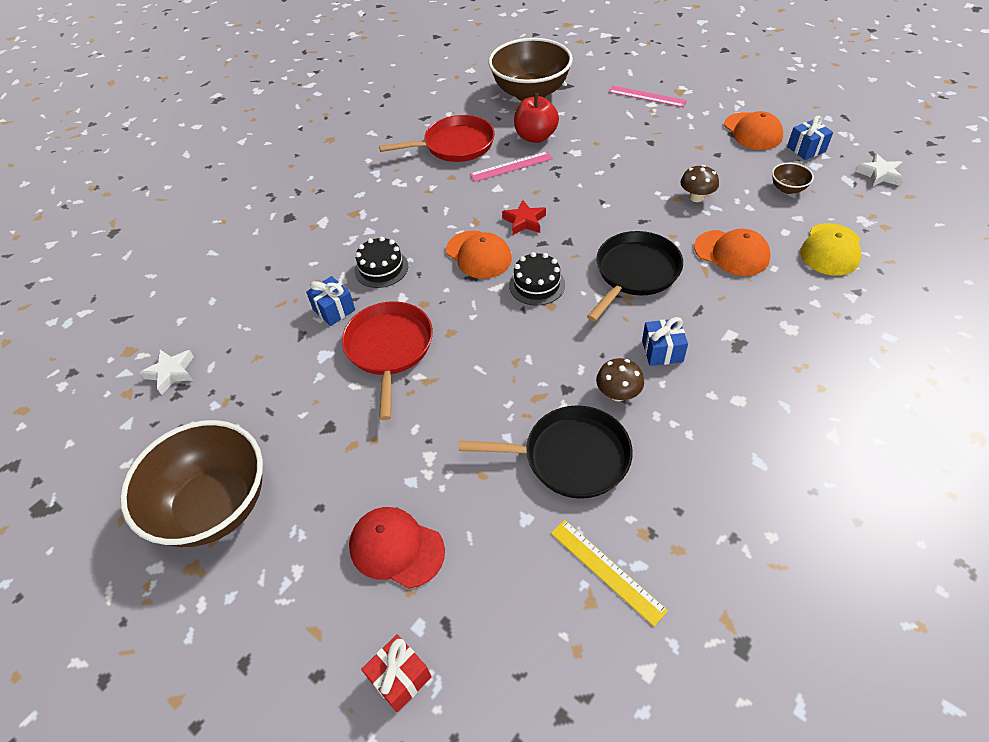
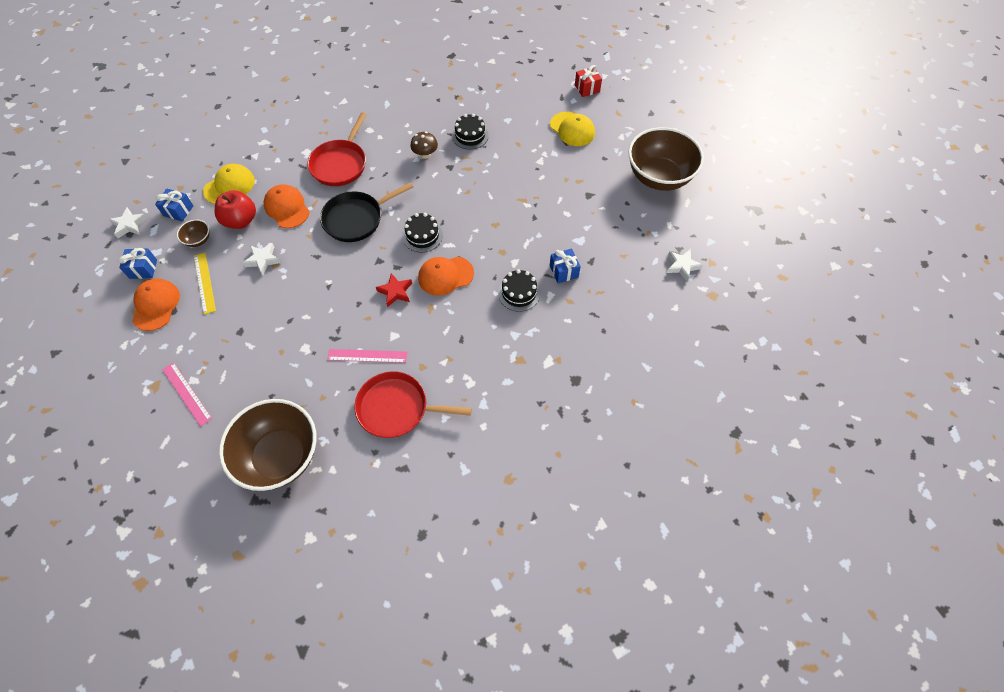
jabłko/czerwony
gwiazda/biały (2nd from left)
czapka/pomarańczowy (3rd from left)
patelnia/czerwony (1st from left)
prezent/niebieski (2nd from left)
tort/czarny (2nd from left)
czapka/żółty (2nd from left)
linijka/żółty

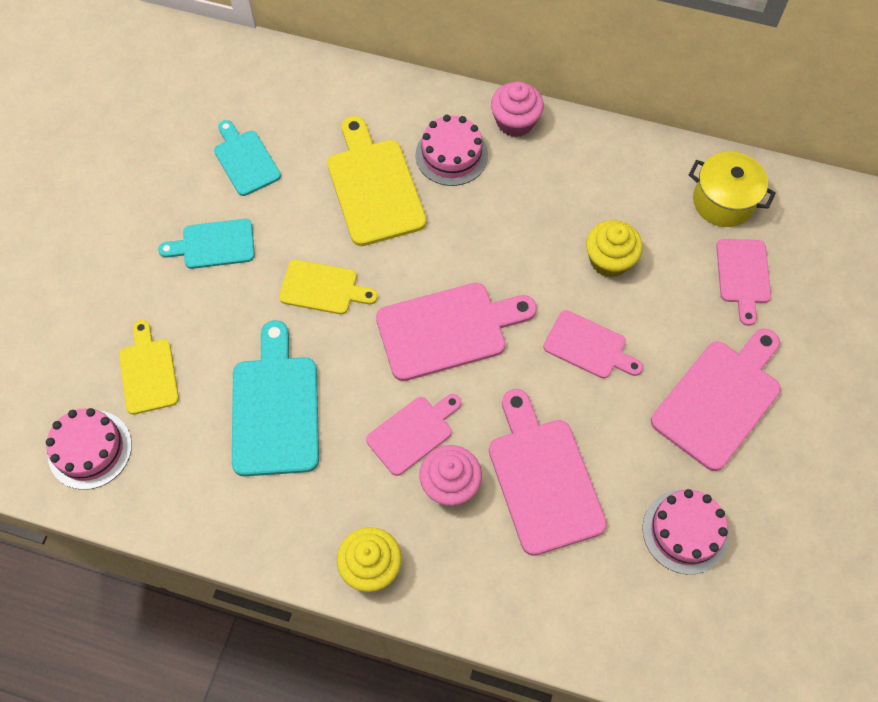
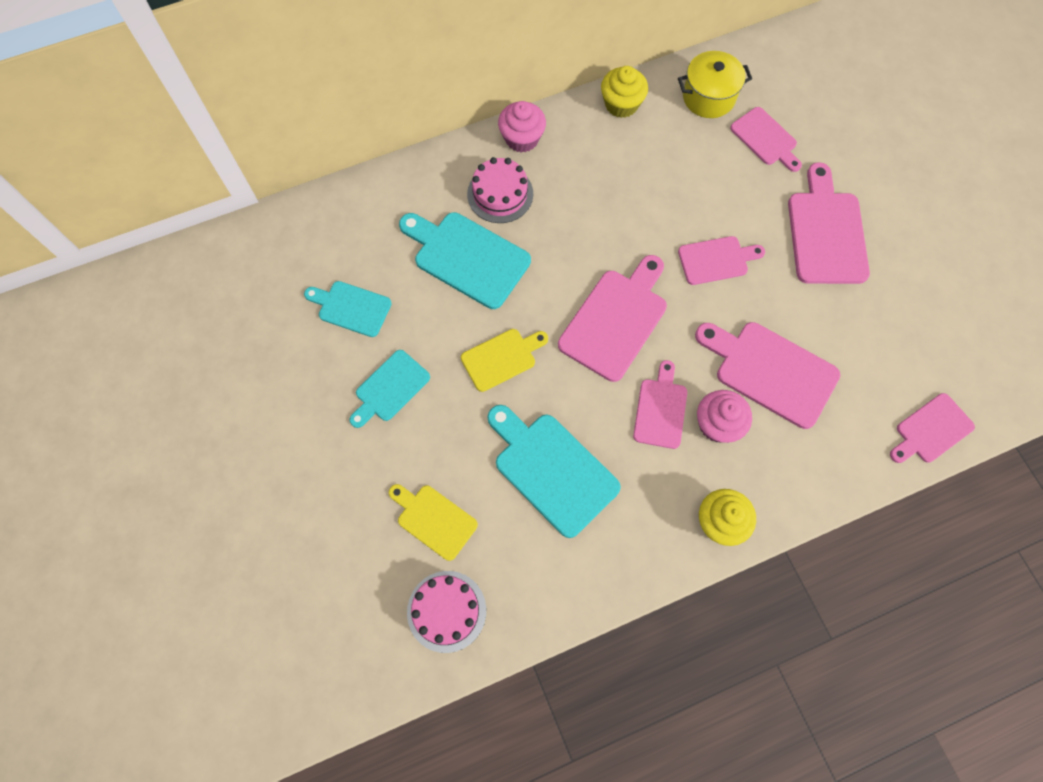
deska do krojenia/turkusowy (3rd from left)
muffinka/żółty (1st from left)
tort/różowy (3rd from left in the first image)
deska do krojenia/różowy (7th from left)

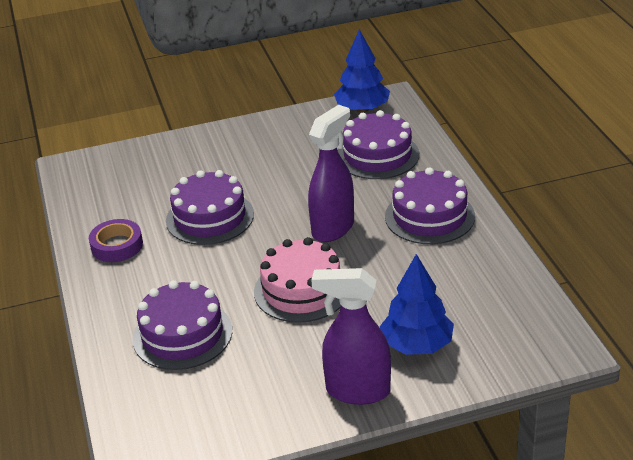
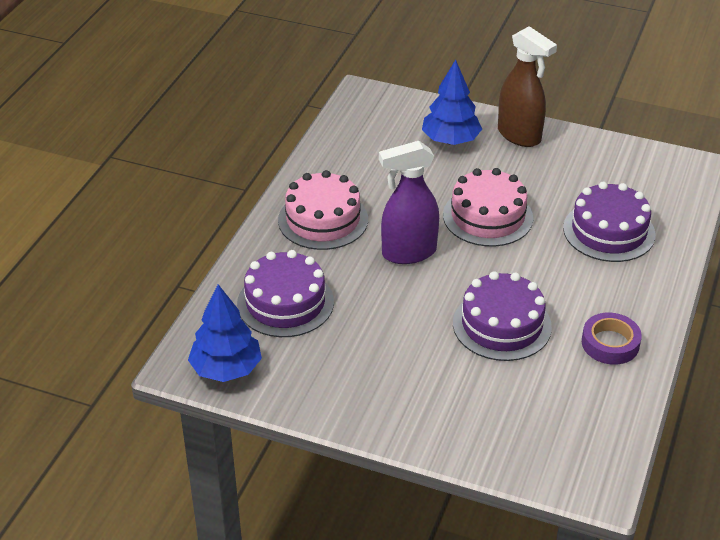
tort/różowy (1st from left)
spryskiwacz/brązowy

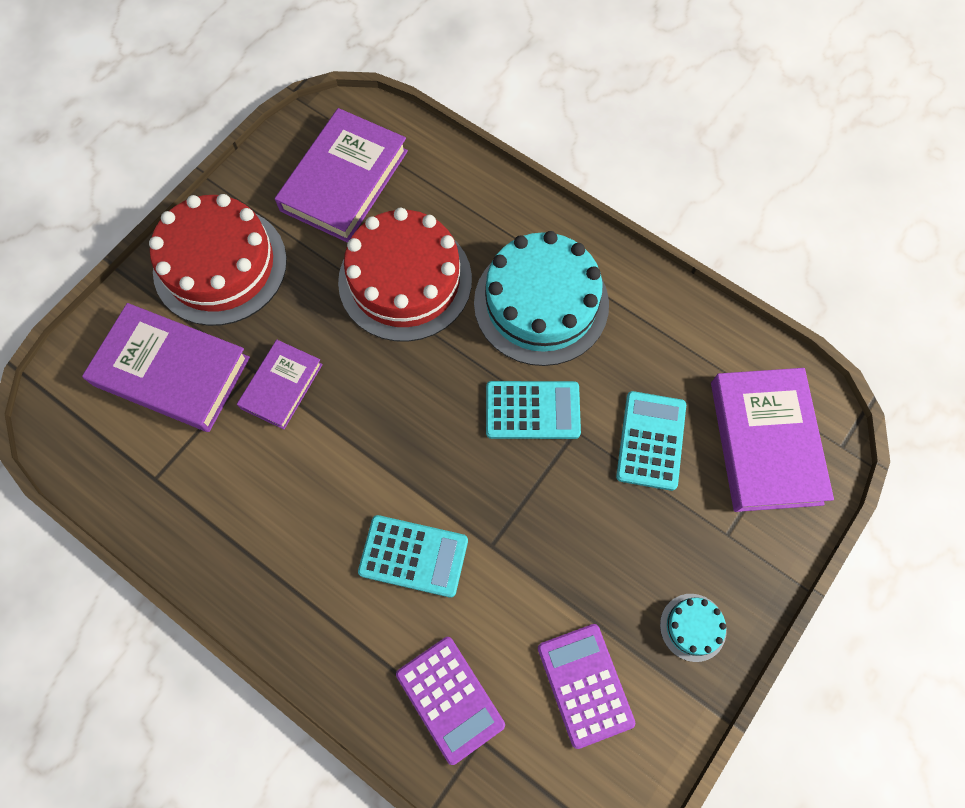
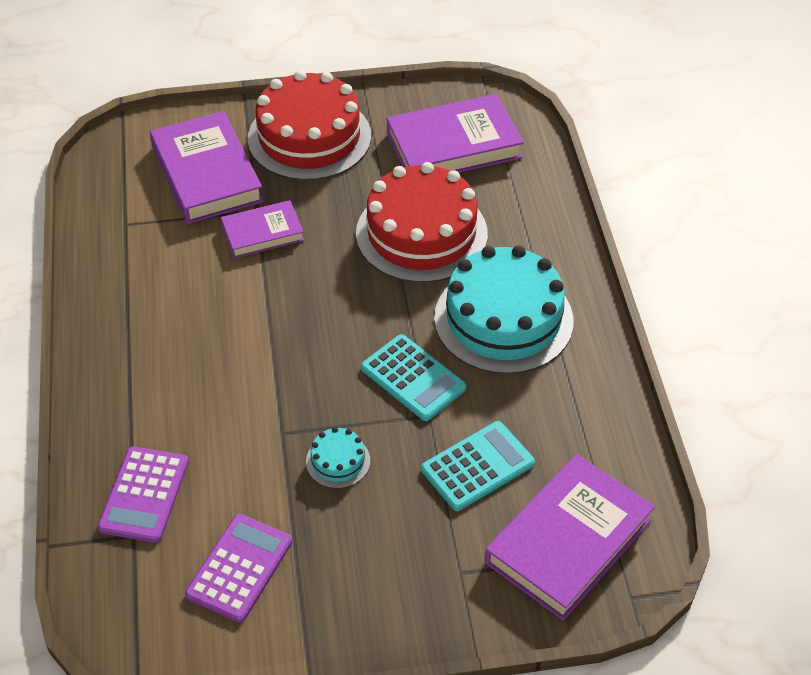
kalkulator/turkusowy (1st from left in the first image)
tort/turkusowy (1st from left)

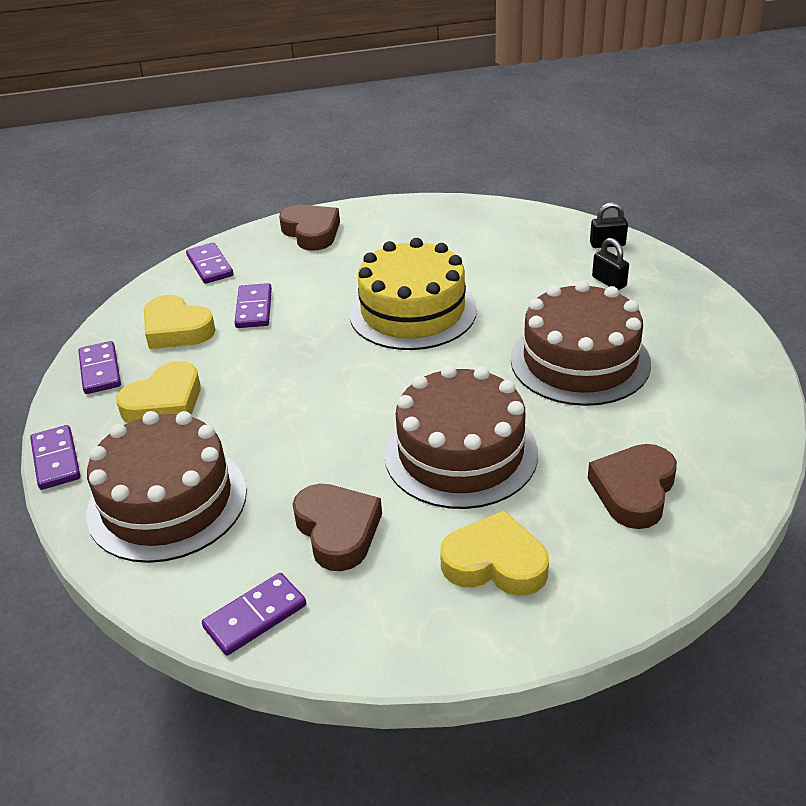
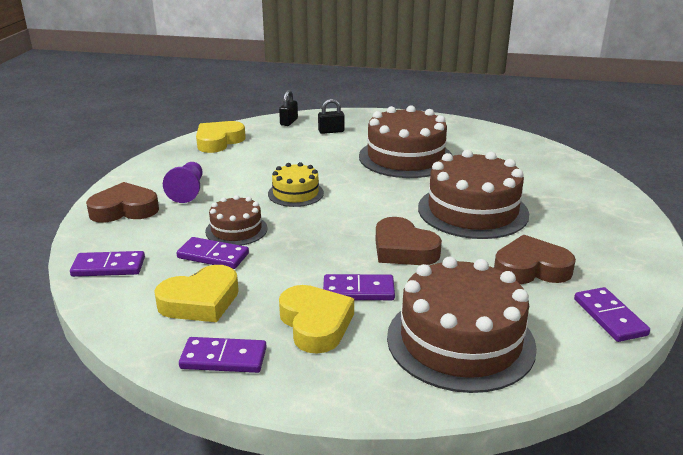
tort/żółty
kostka domina/fioletowy (4th from left)
serce/brązowy (2nd from left)
serce/żółty (2nd from left)
pionek/fioletowy
tort/brązowy (1st from left)

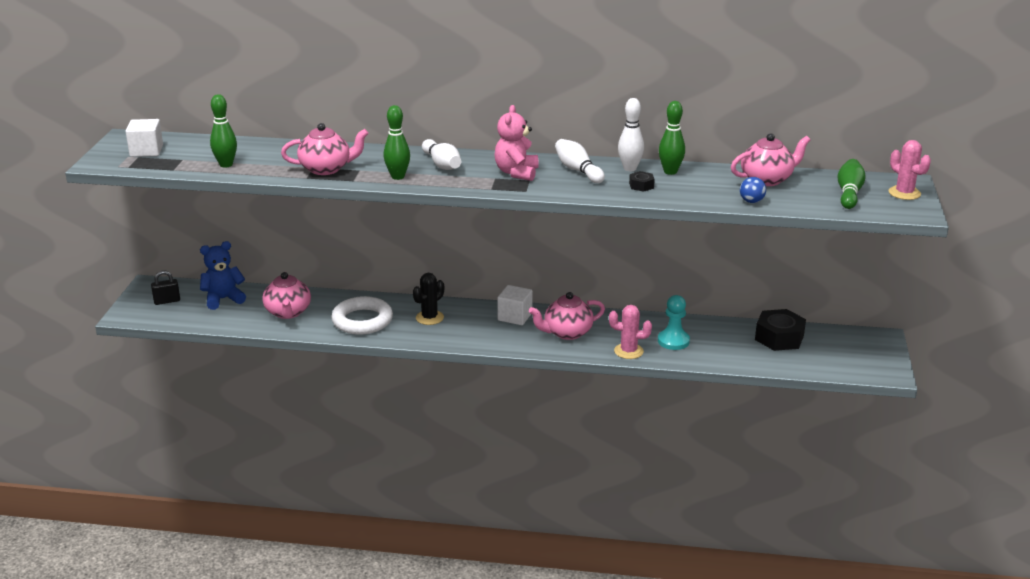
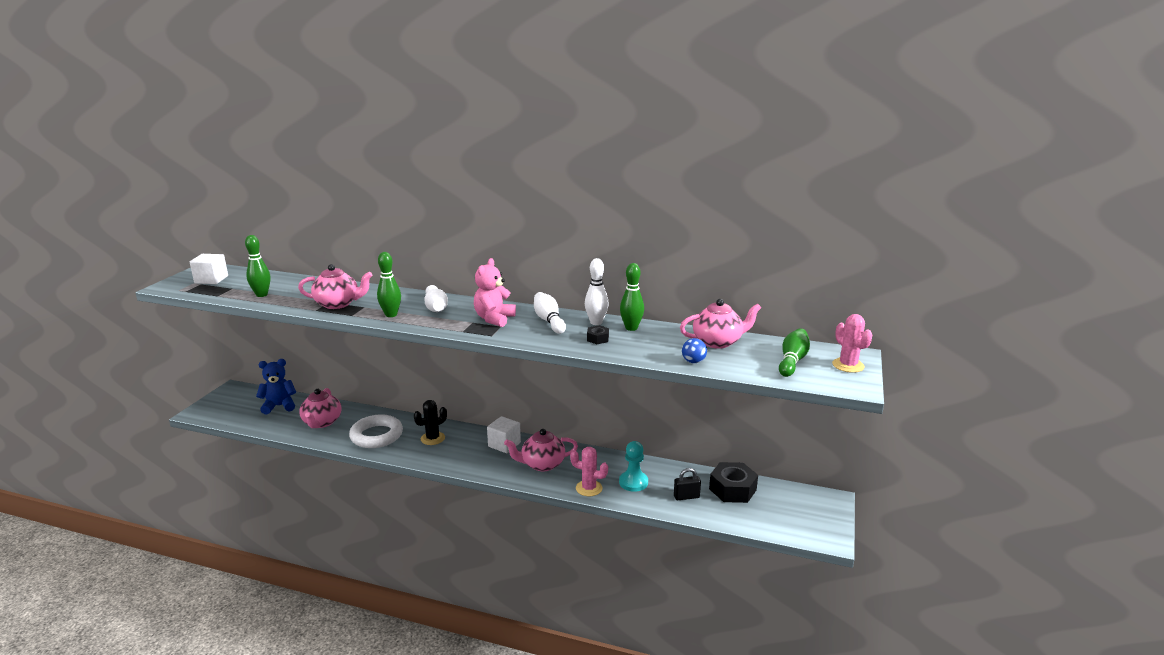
kłódka/czarny

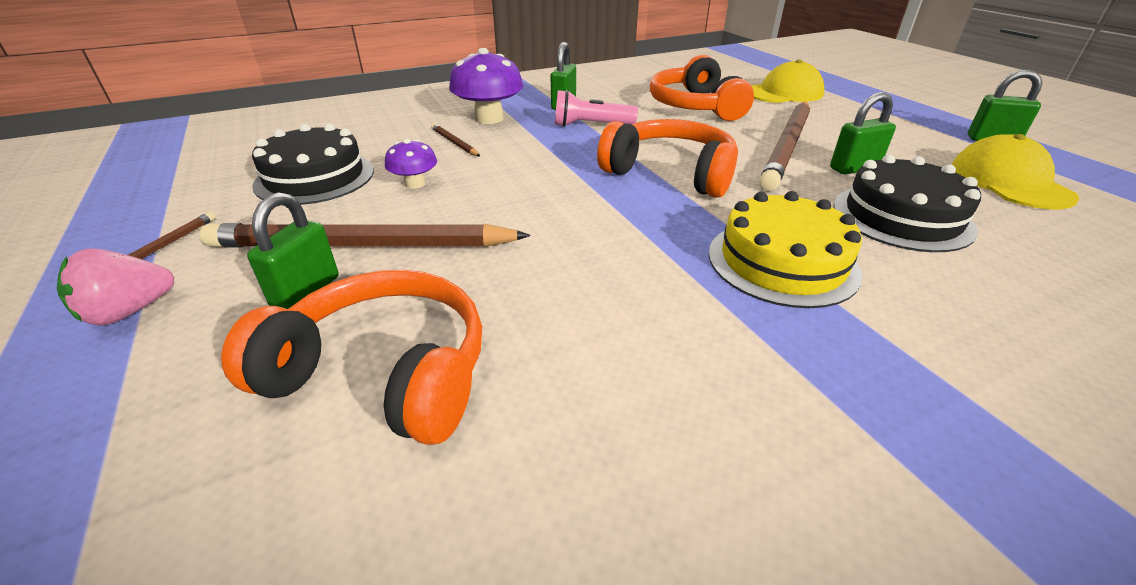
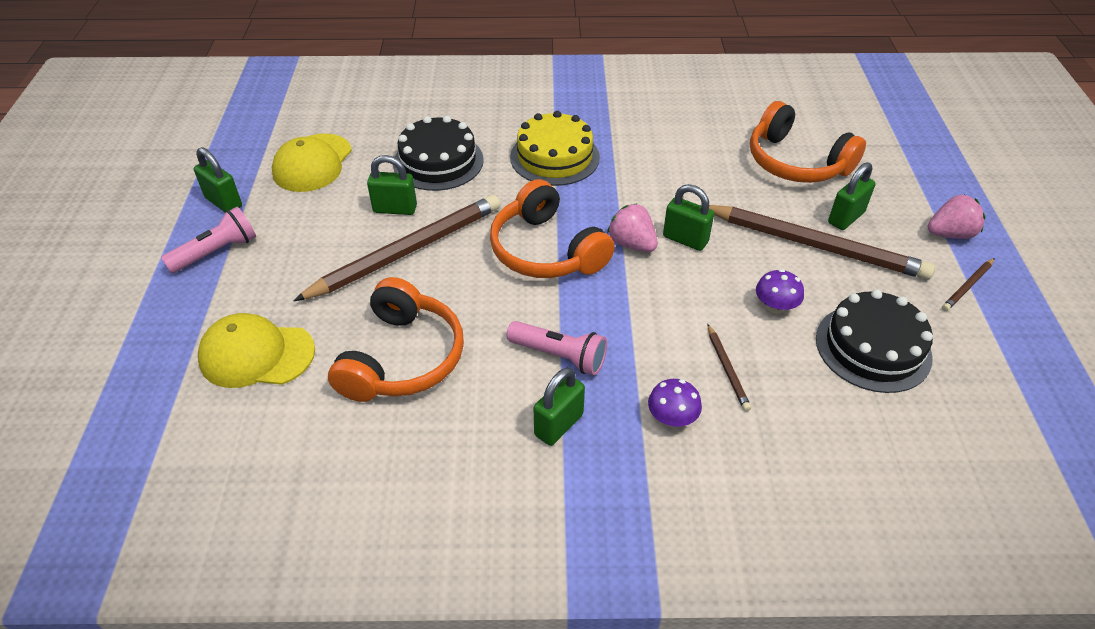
grzyb/fioletowy (1st from left)
kłódka/zielony (4th from left)
truskawka/różowy (1st from left)
latarka/różowy (1st from left)

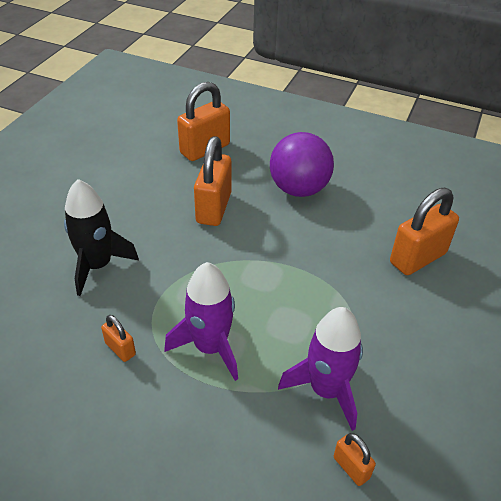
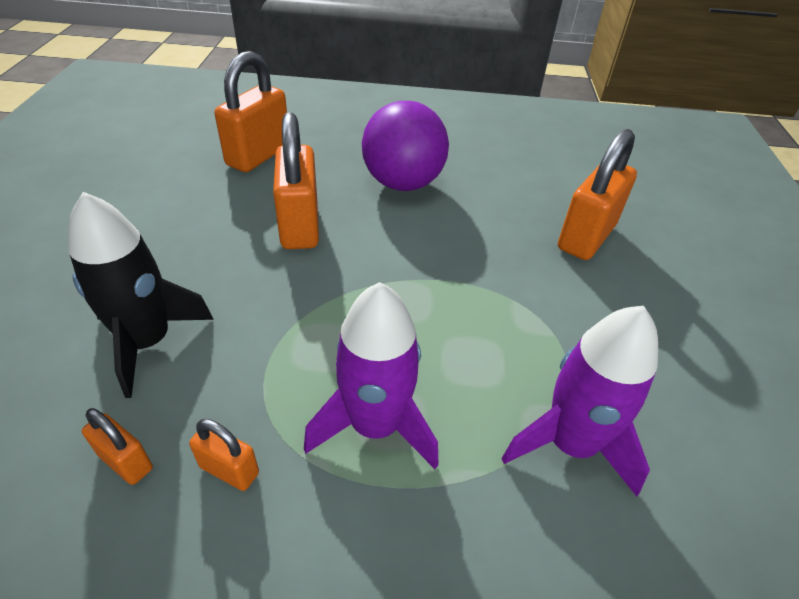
kłódka/pomarańczowy (1st from left)

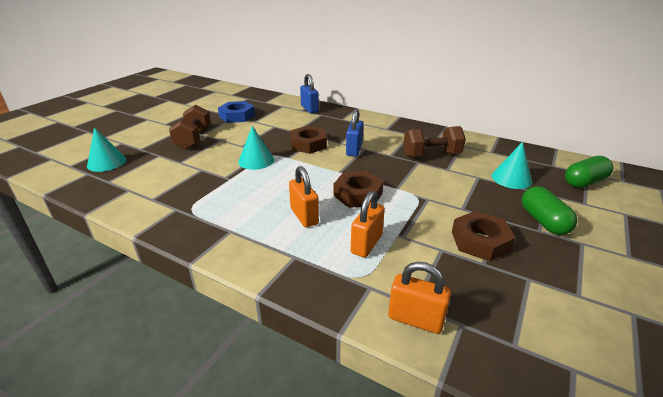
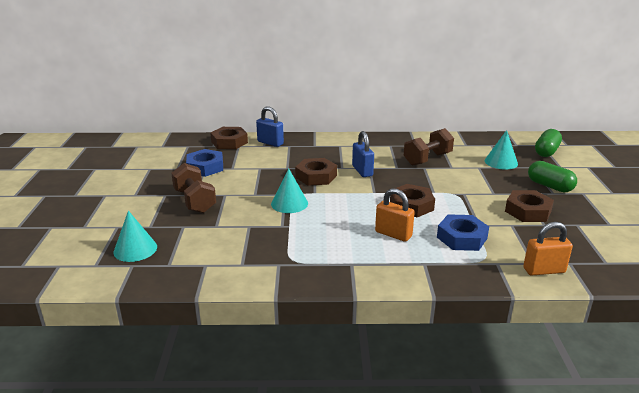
nakrętka/niebieski (2nd from left)
nakrętka/brązowy (1st from left)

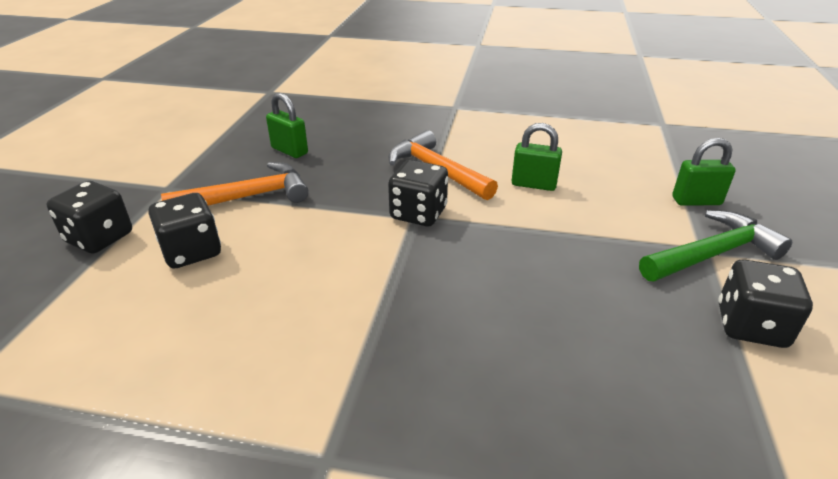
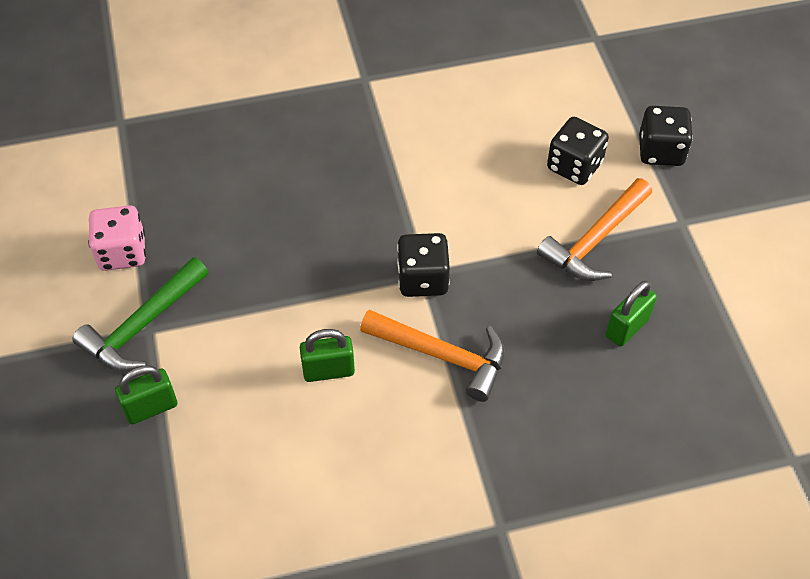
kłódka/zielony (3rd from left)
kostka do gry/różowy

